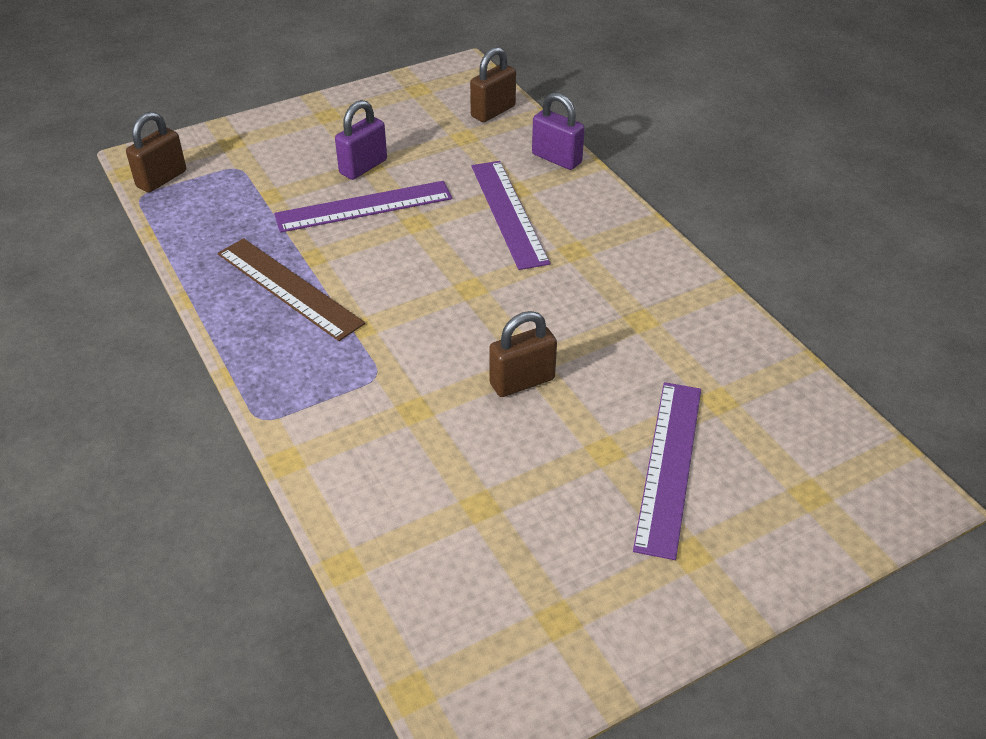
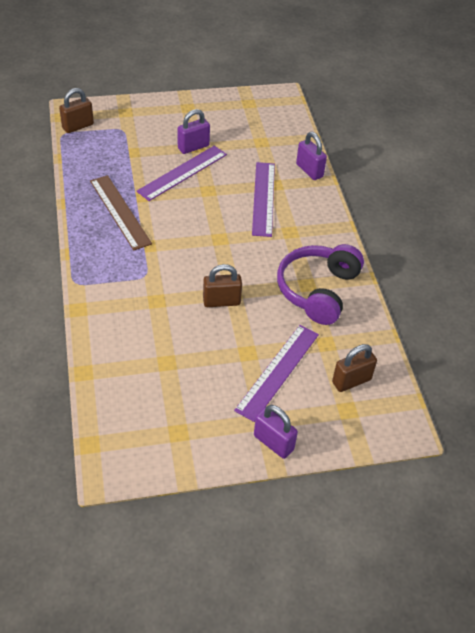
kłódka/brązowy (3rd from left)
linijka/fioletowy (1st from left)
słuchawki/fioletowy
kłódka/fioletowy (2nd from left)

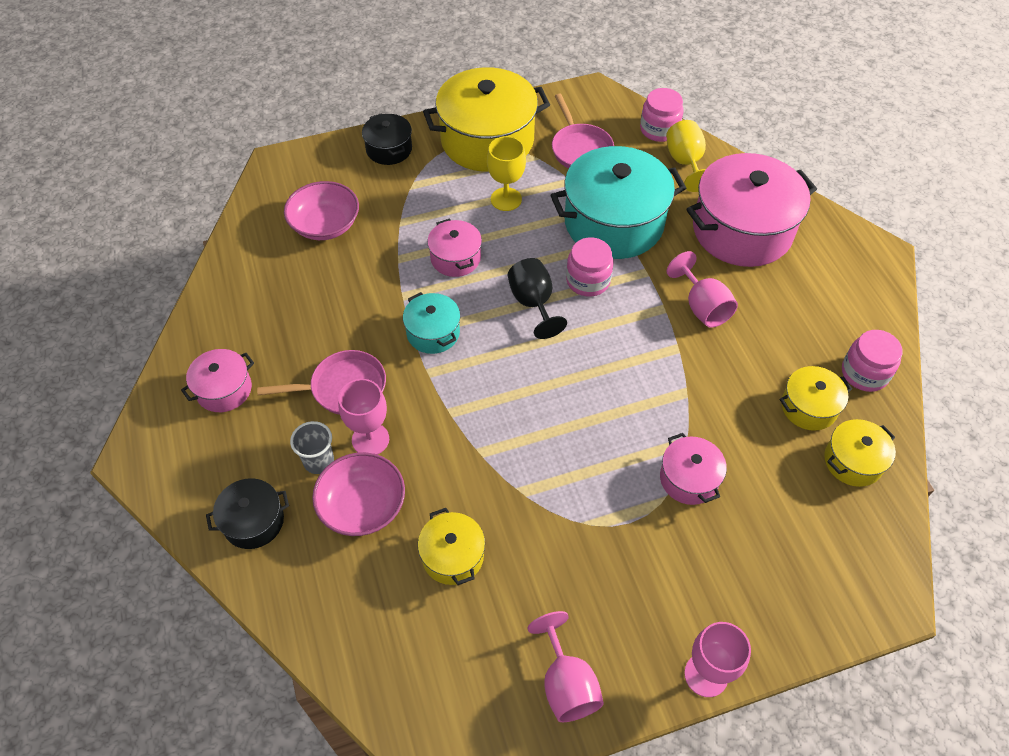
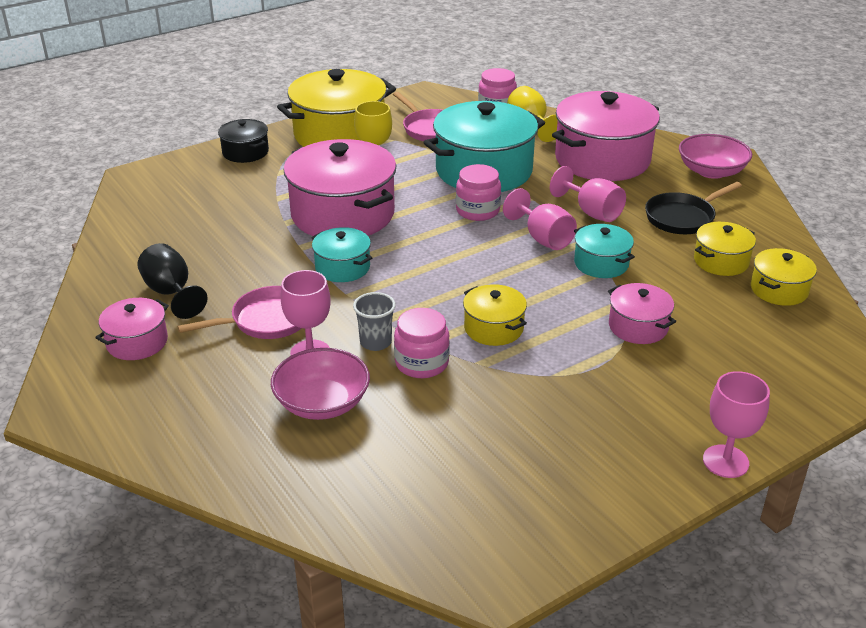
miska/różowy (2nd from left)
garnek/różowy (2nd from left)
kielich/czarny
słoik/różowy (1st from left)
szklanka/szary
garnek/czarny (1st from left in the first image)
garnek/żółty (2nd from left)
kielich/różowy (2nd from left)
patelnia/czarny
garnek/turkusowy (3rd from left)

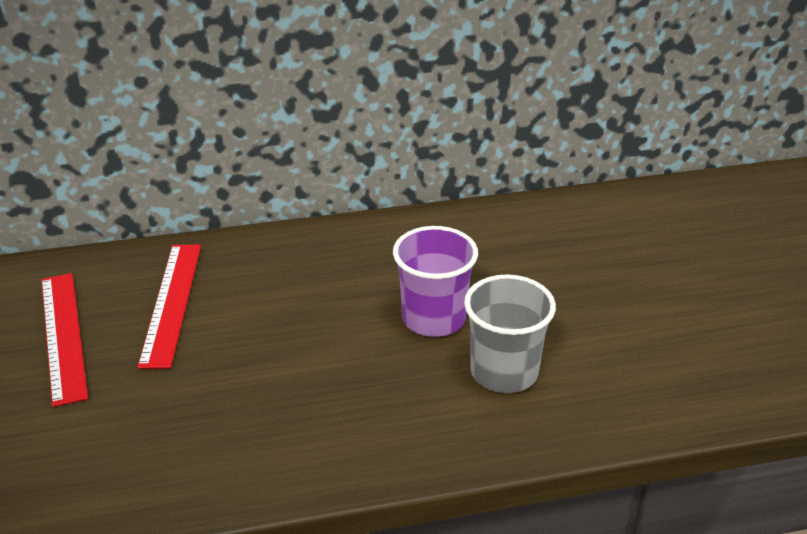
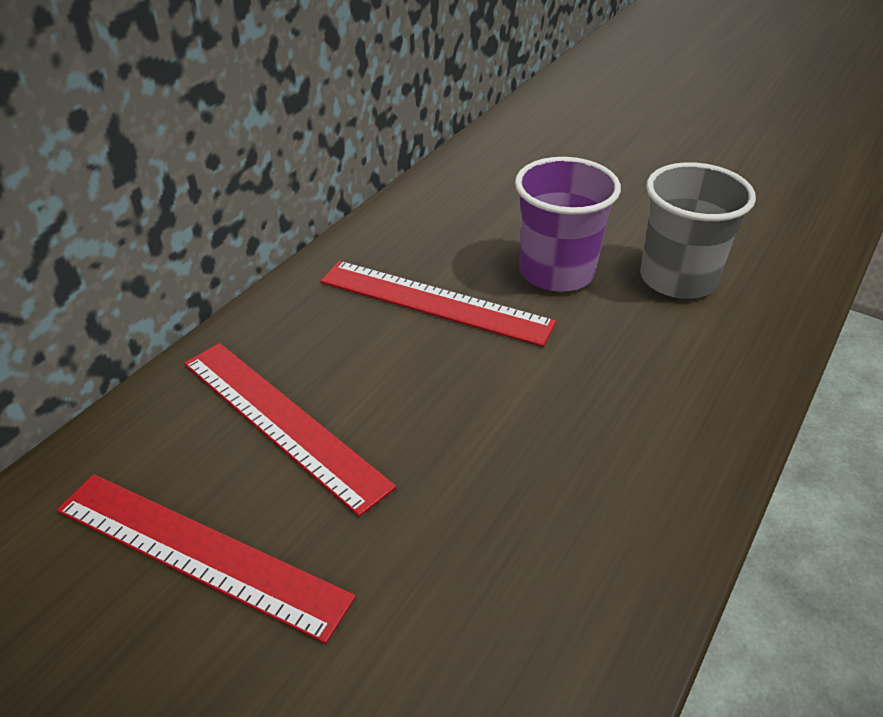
linijka/czerwony (3rd from left)

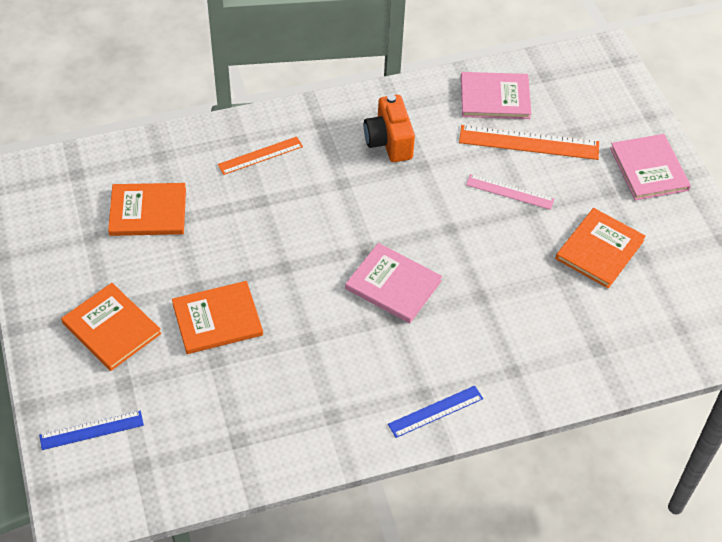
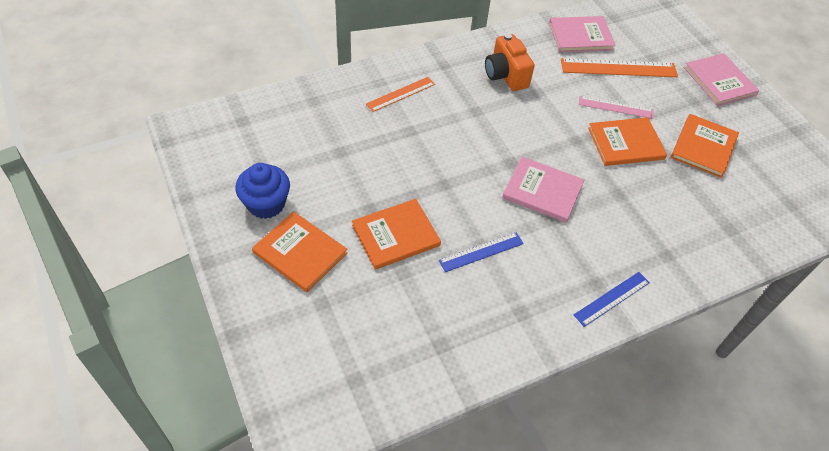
książka/pomarańczowy (3rd from left)
linijka/niebieski (1st from left)
muffinka/niebieski

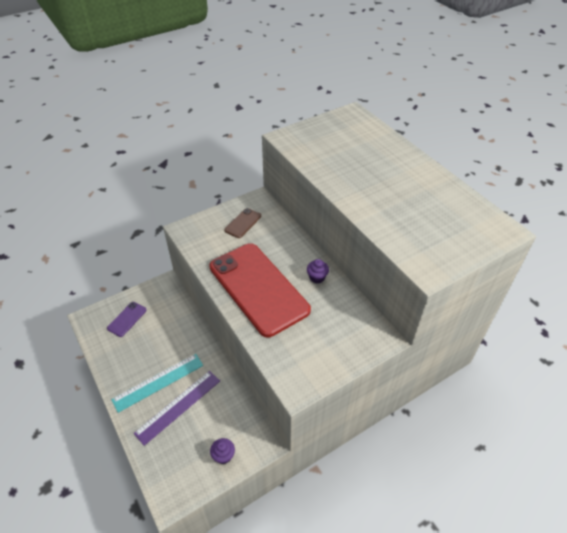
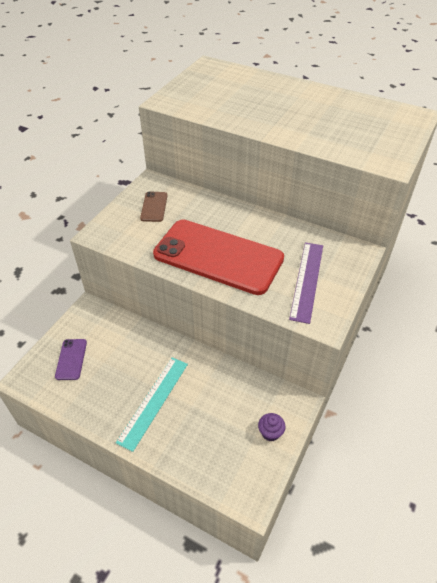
muffinka/fioletowy (2nd from left in the first image)
linijka/fioletowy

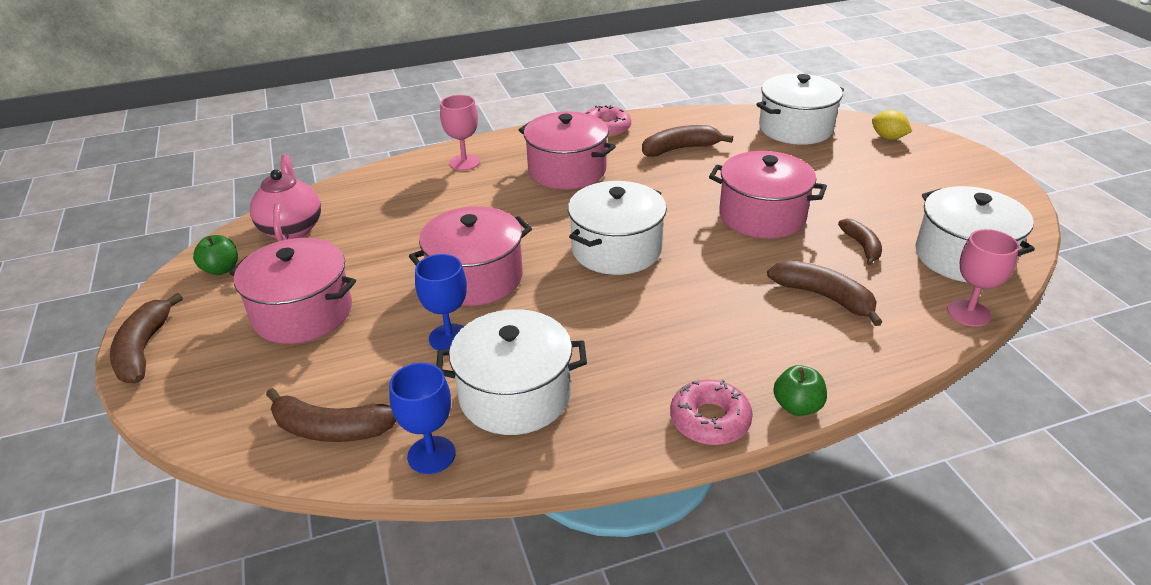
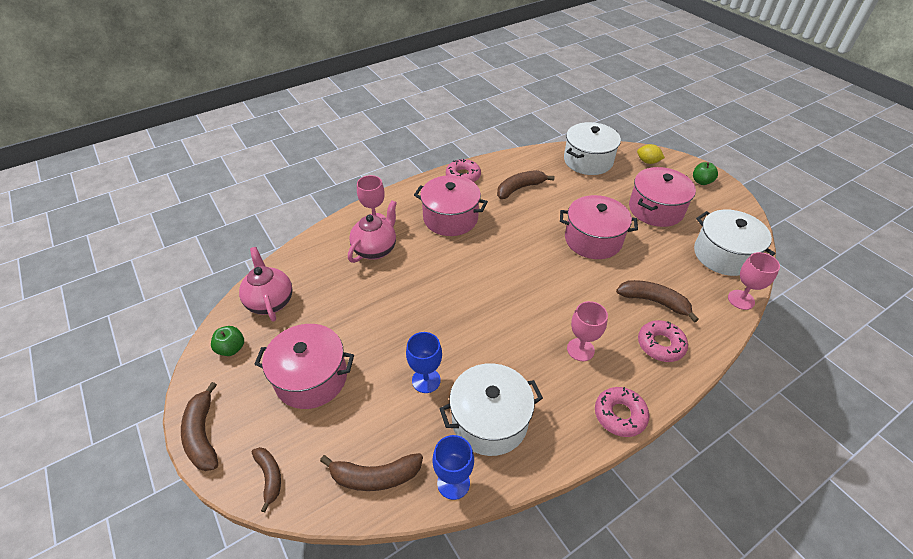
garnek/biały (2nd from left in the first image)
garnek/różowy (4th from left)
banan/brązowy (2nd from left)
jabłko/zielony (2nd from left)
imbryk/różowy (2nd from left)
kielich/różowy (2nd from left)
donut/różowy (3rd from left)

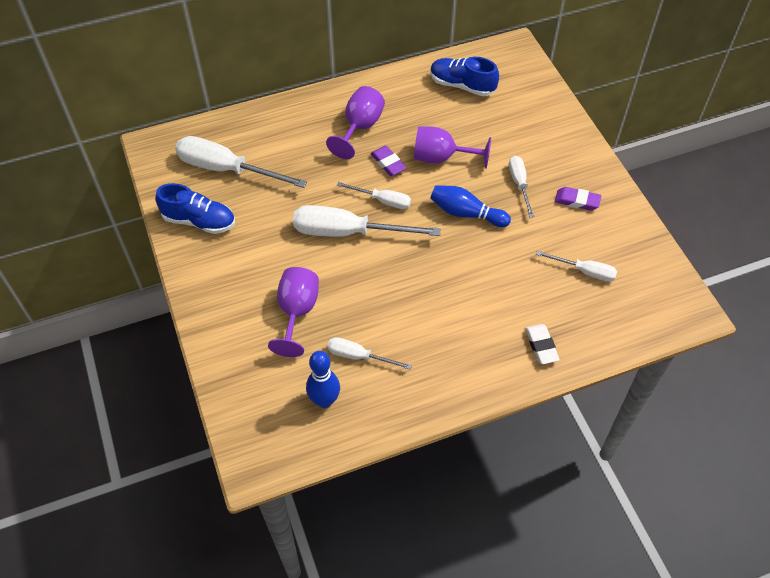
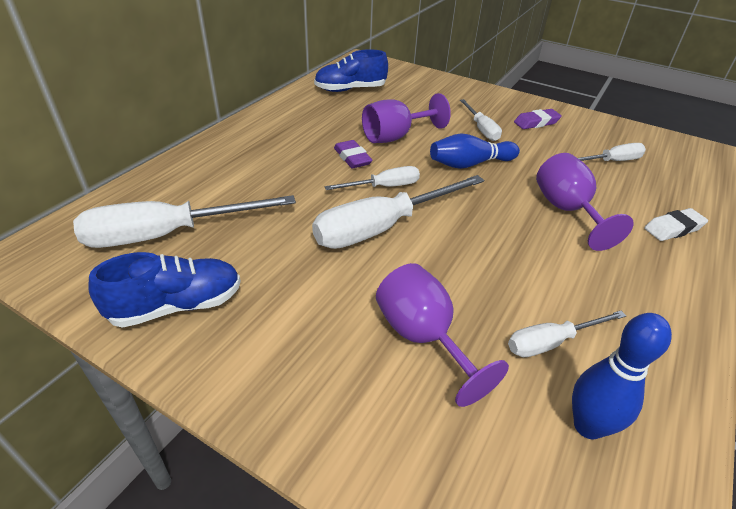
kielich/fioletowy (3rd from left)
gumka do mazania/fioletowy (1st from left)
śrubokręt/biały (4th from left)
gumka do mazania/biały

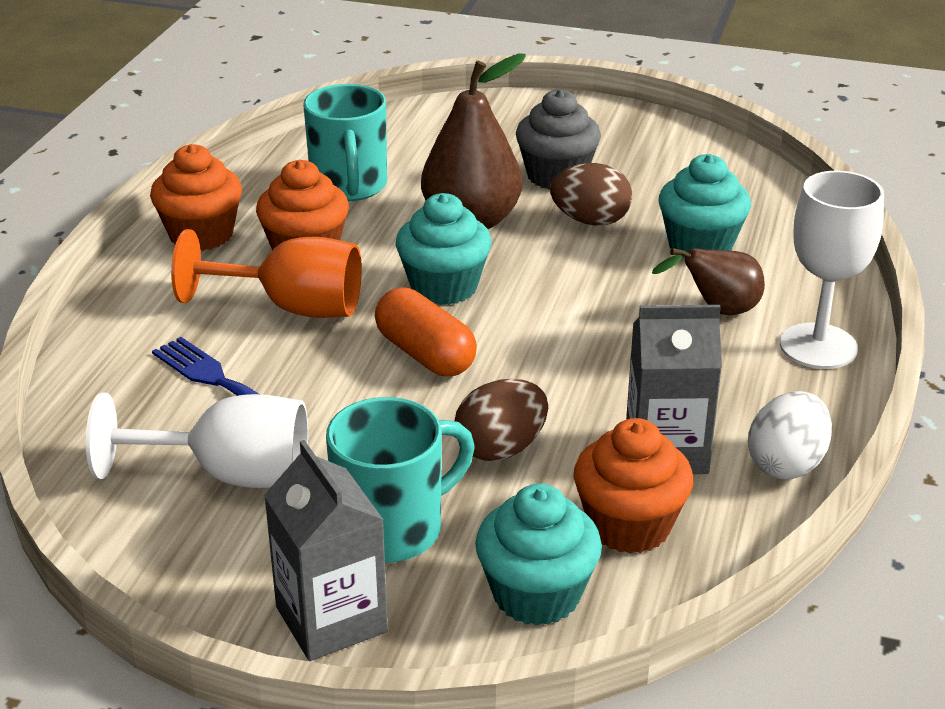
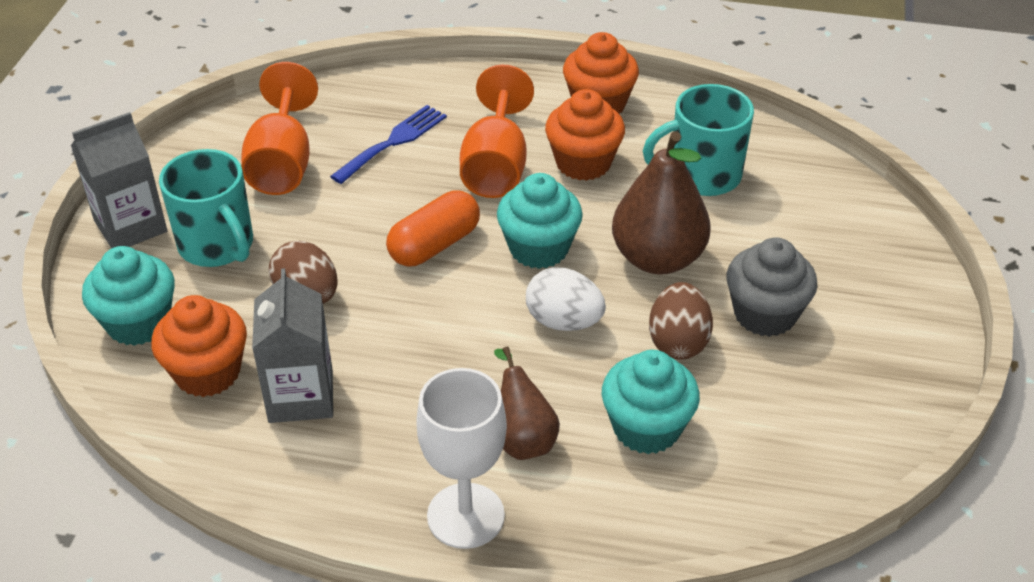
jajko/biały
kielich/pomarańczowy (1st from left)

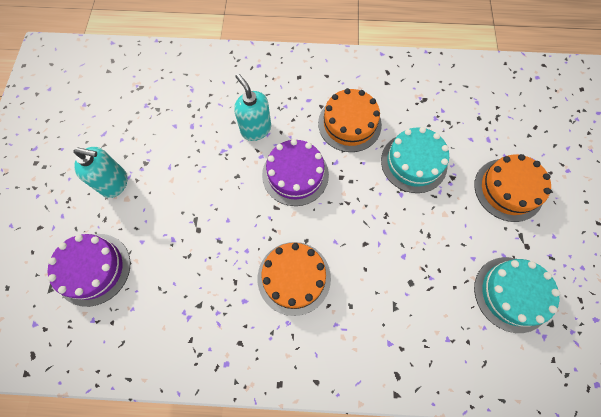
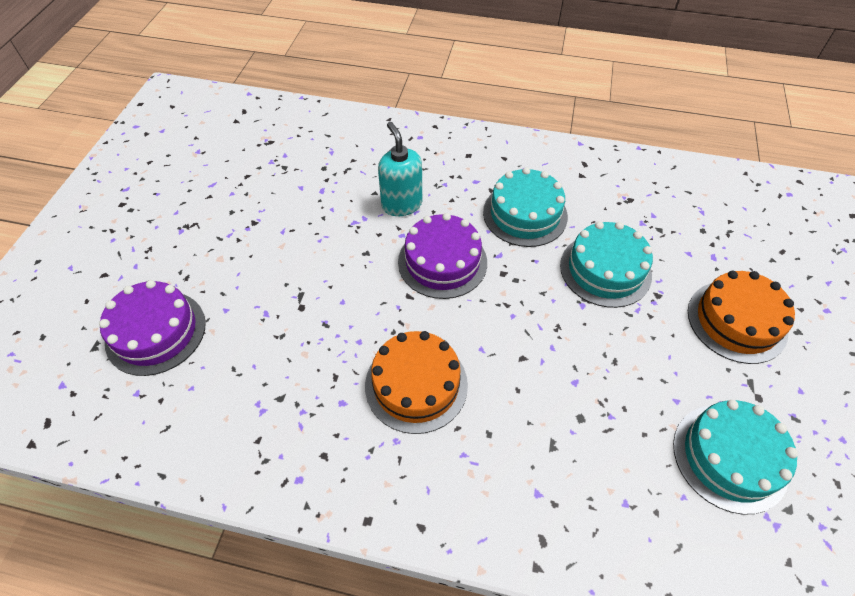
tort/turkusowy (1st from left)
dozownik mydła/turkusowy (1st from left in the first image)

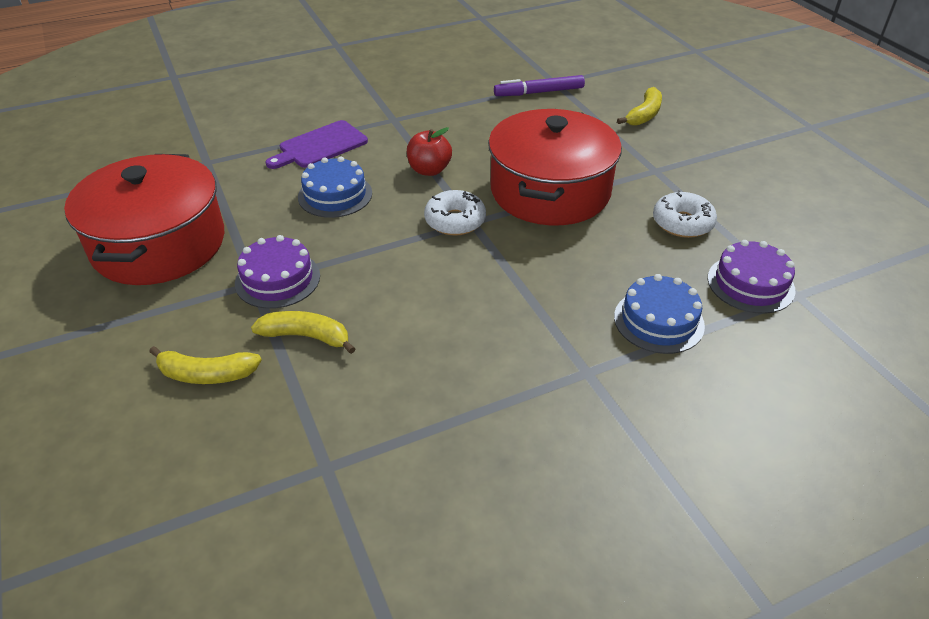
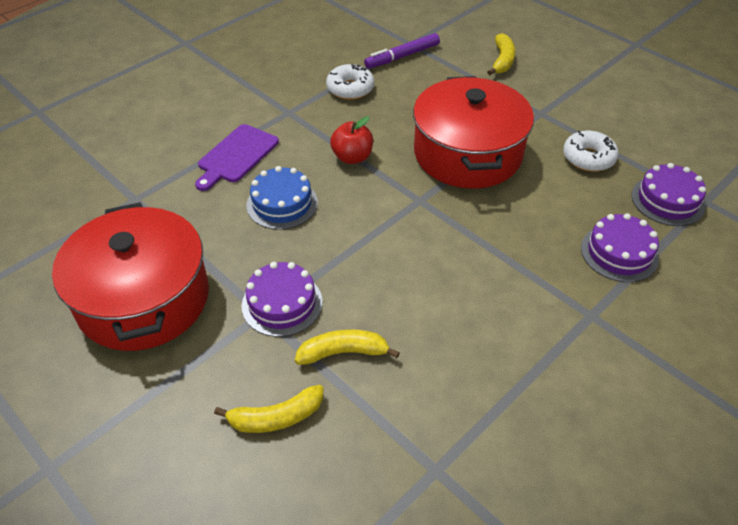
donut/biały (1st from left)
tort/fioletowy (2nd from left)

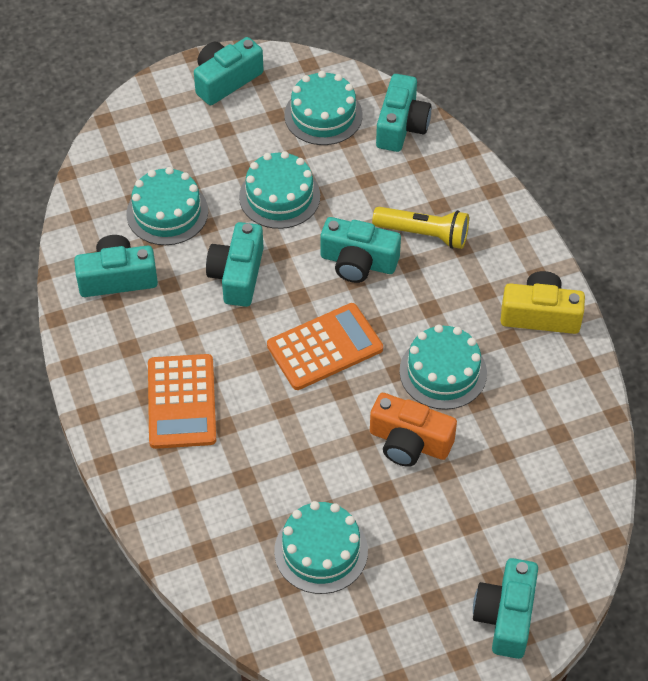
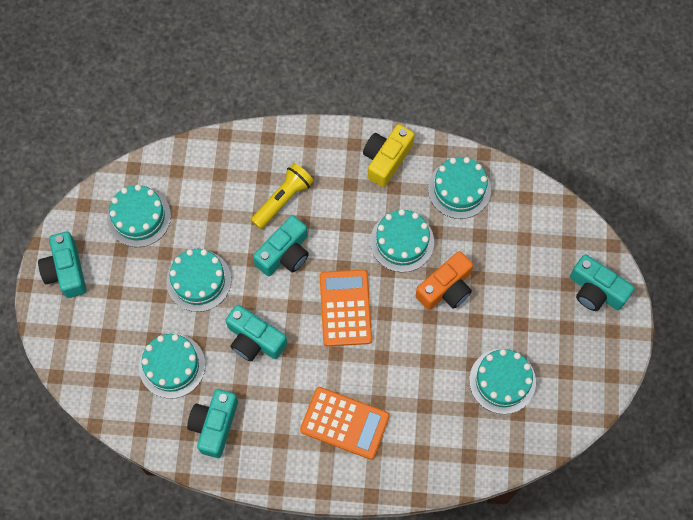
aparat fotograficzny/turkusowy (5th from left in the first image)
tort/turkusowy (5th from left)

